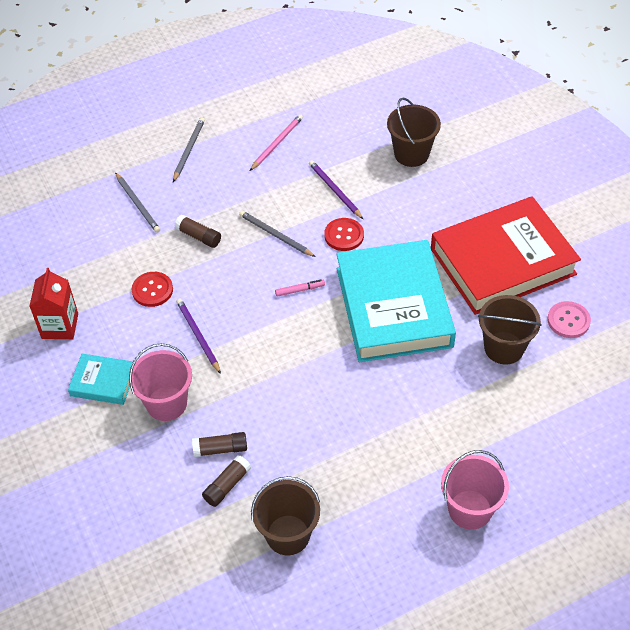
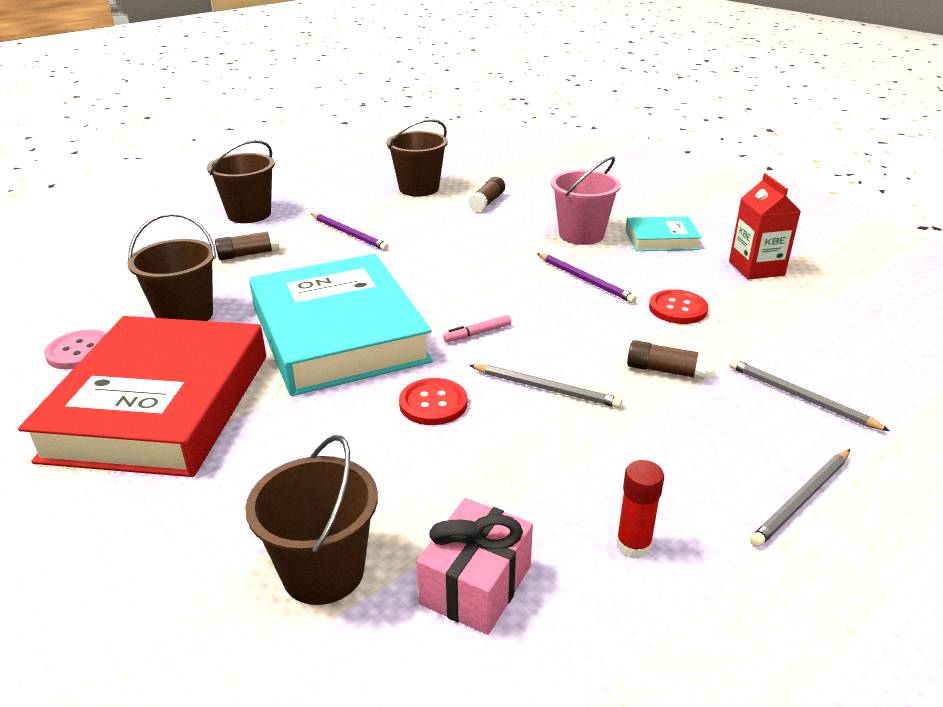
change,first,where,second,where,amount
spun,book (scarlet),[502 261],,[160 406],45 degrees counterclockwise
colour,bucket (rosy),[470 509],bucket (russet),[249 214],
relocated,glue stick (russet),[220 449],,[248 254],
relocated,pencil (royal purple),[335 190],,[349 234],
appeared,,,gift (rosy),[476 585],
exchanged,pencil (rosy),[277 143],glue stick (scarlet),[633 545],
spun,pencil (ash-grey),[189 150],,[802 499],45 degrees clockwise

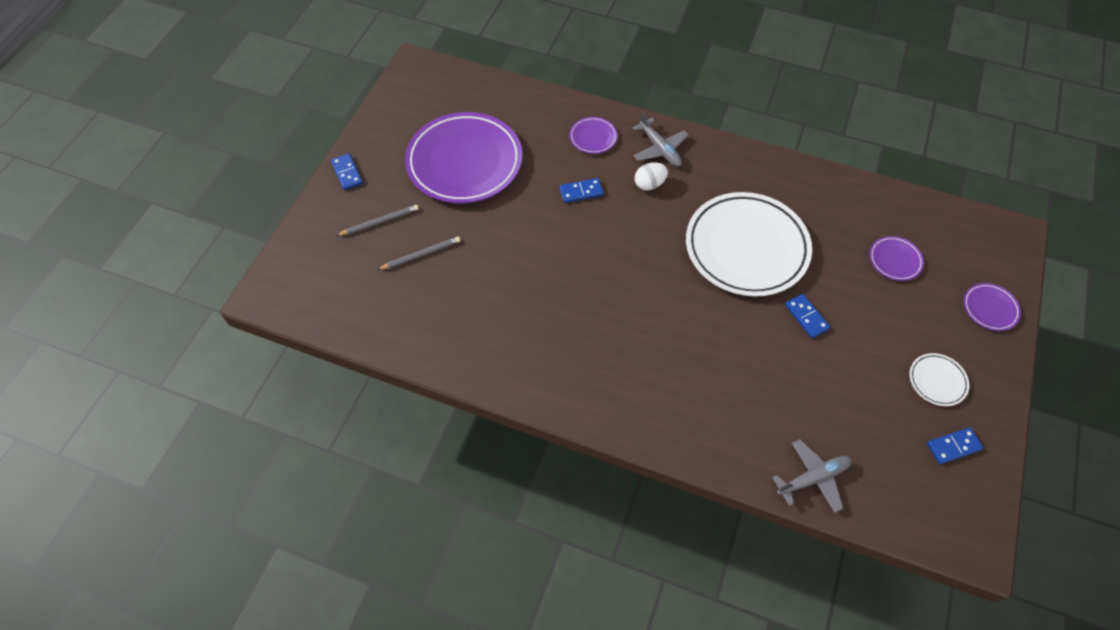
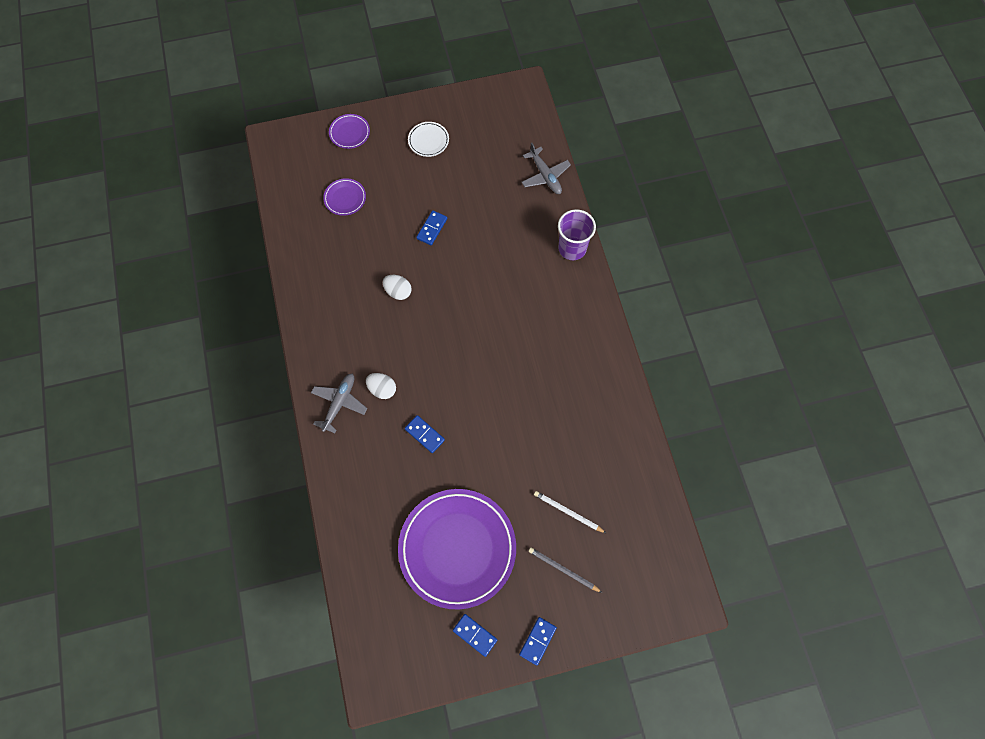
change,first,where,second,where,amount
exchanged,flat dish (snow-white),[746 248],egg (snow-white),[398 291],
relocated,domino (royal blue),[953 446],,[475 635],
spun,plane (ash-grey),[813 478],,[545 175],150 degrees counterclockwise
colour,pencil (ash-grey),[421 254],pencil (snow-white),[568 512],
appeared,,,cup (royal purple),[572 248],
missing,flat dish (royal purple),[593 137],,,

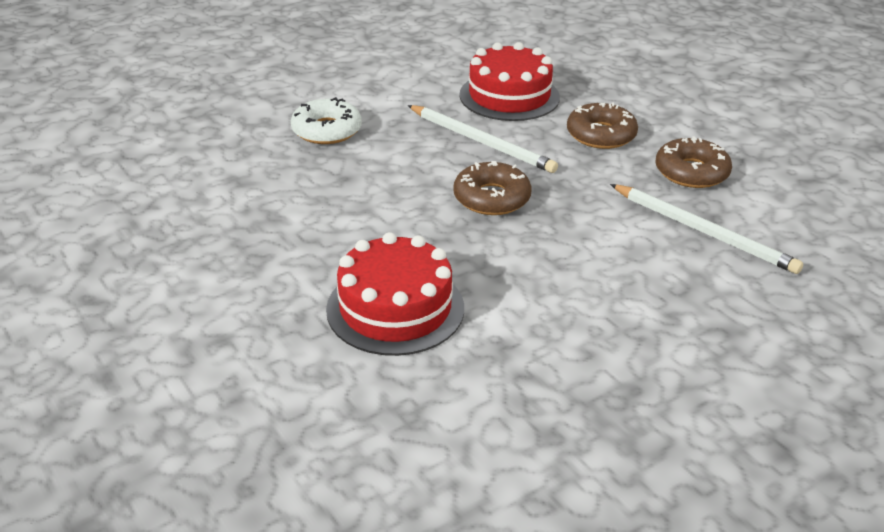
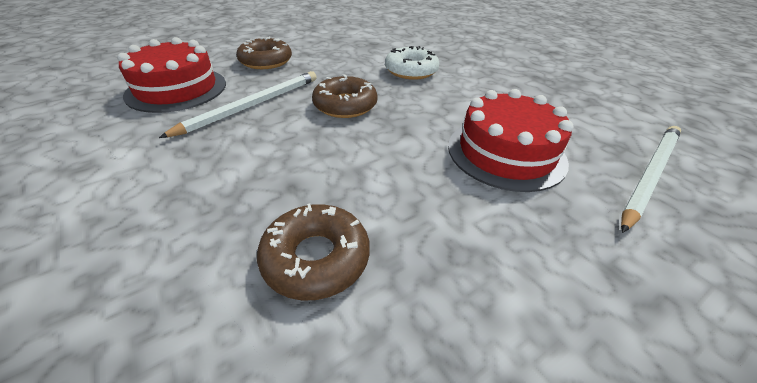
change,first,where,second,where,amount
relocated,donut (russet),[691 172],,[316 258],
relocated,donut (snow-white),[327 130],,[411 71],
relocated,pencil (snow-white),[703 231],,[649 175],

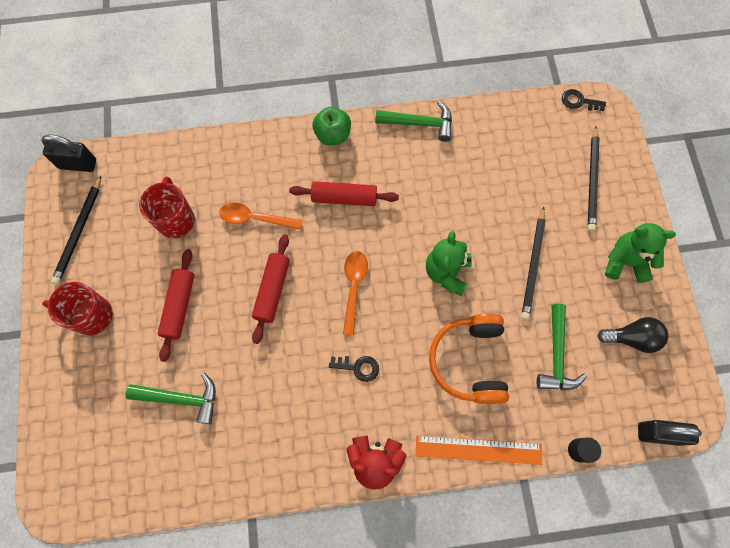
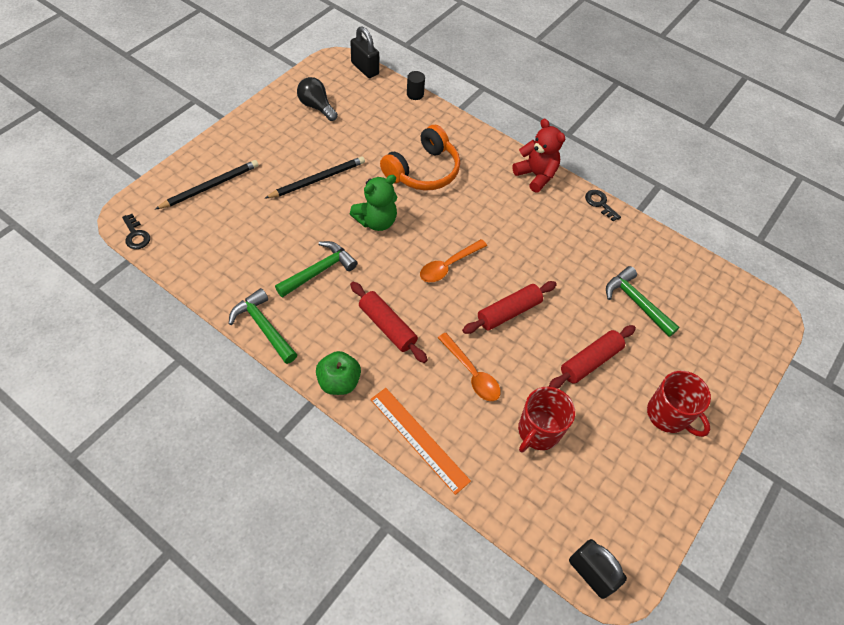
change,first,where,second,where,amount
relocated,carpenter's hammer (green),[556 355],,[319 271],
relocated,measuring stick (orange),[478 450],,[419 439],
relocated,door key (ebony),[358 367],,[600 203],
missing,pencil (ebony),[79 231],,,
missing,teddy (green),[625 262],,,

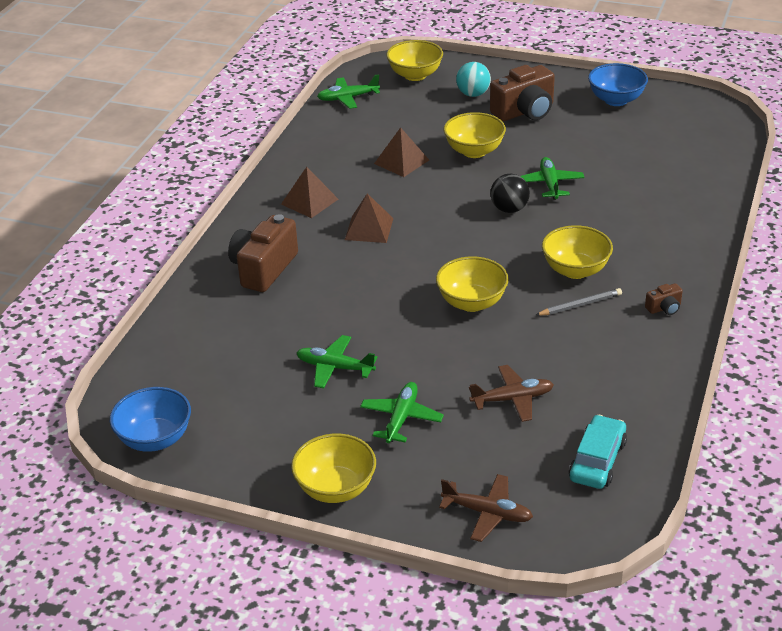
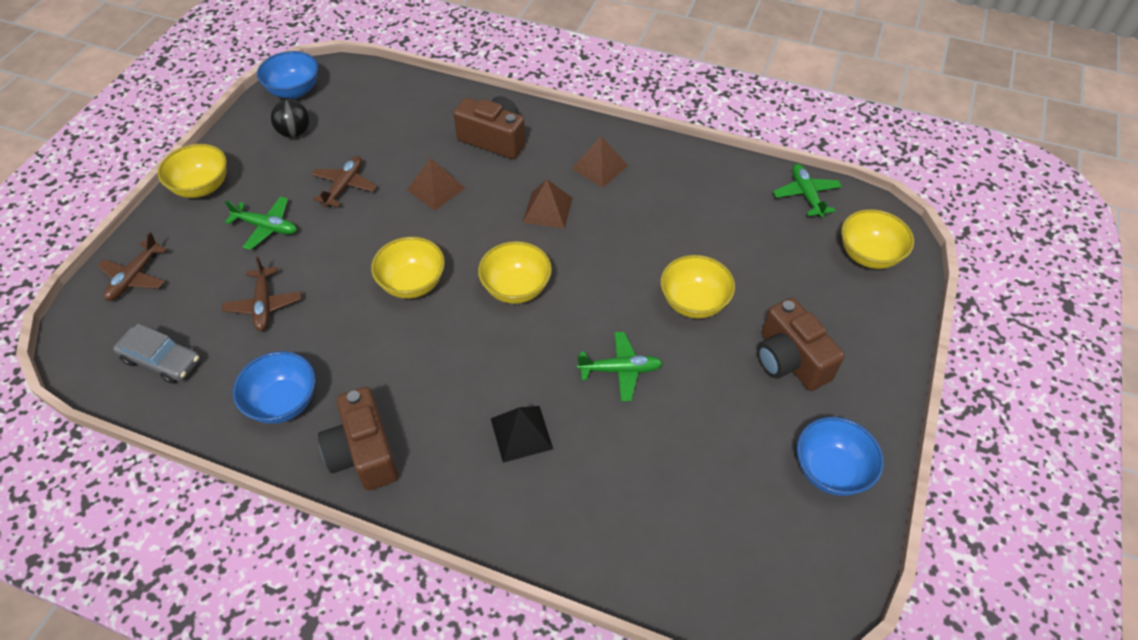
change,first,where,second,where,amount
colour,automobile (teal),[597 460],automobile (ash-grey),[161 360],
appeared,,,bowl (royal blue),[283 402],
relocated,play ball (ebony),[509 209],,[295 132],
colour,plane (green),[335 367],plane (russet),[345 186],
size,camera (russet),[664 308],,[364 453],x2.22
relocated,pyramid (russet),[401 162],,[436 189],
relocated,bowl (bright yellow),[575 270],,[516 288],
appeared,,,pyramid (ebony),[521 433],
missing,play ball (teal),[473 94],,,
missing,pencil (ash-grey),[580 305],,,

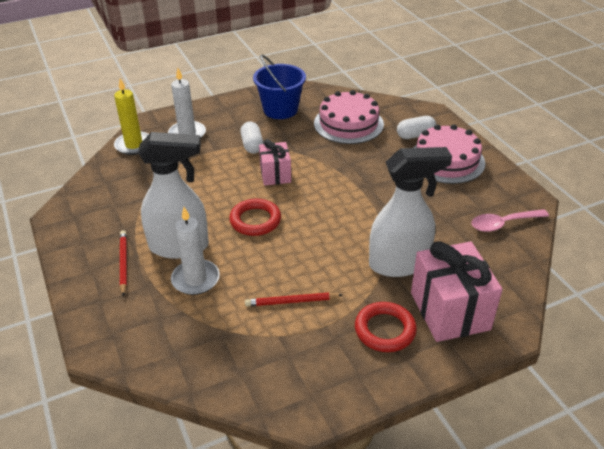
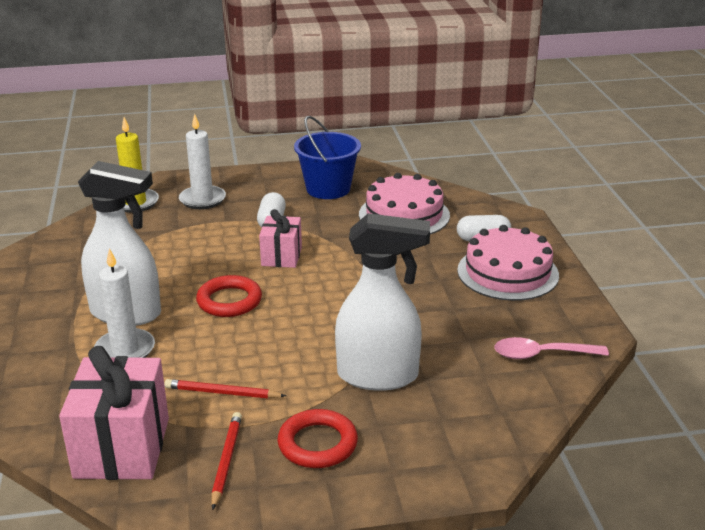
change,first,where,second,where,amount
relocated,gift (rosy),[449 311],,[122 448],
relocated,pencil (scarlet),[123 263],,[226 460],

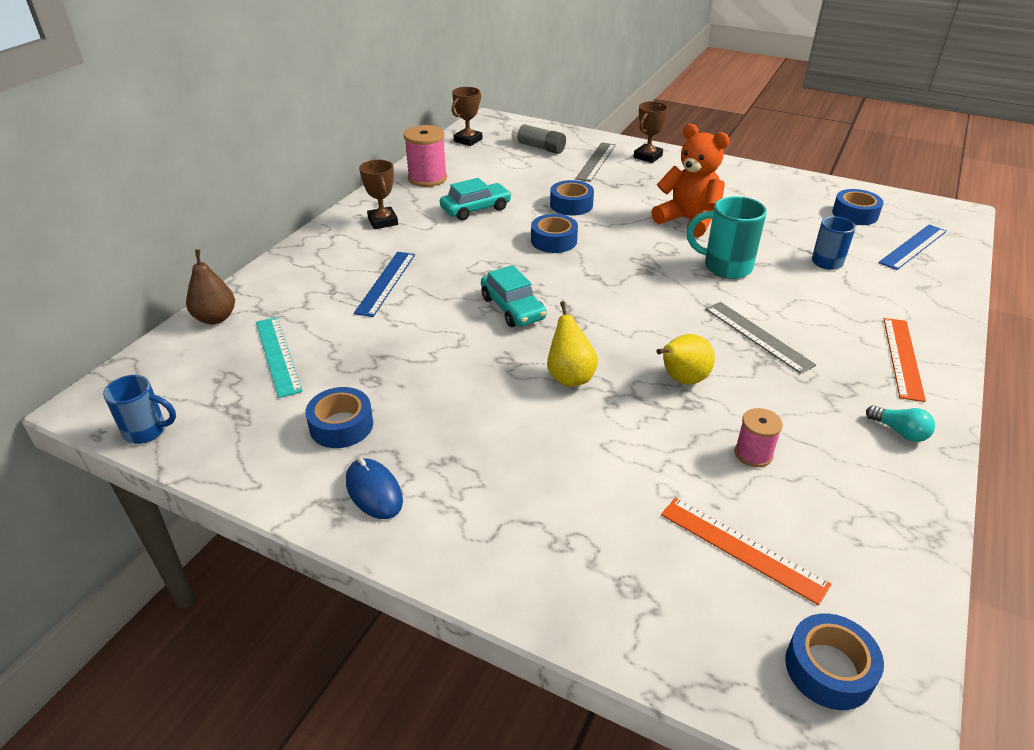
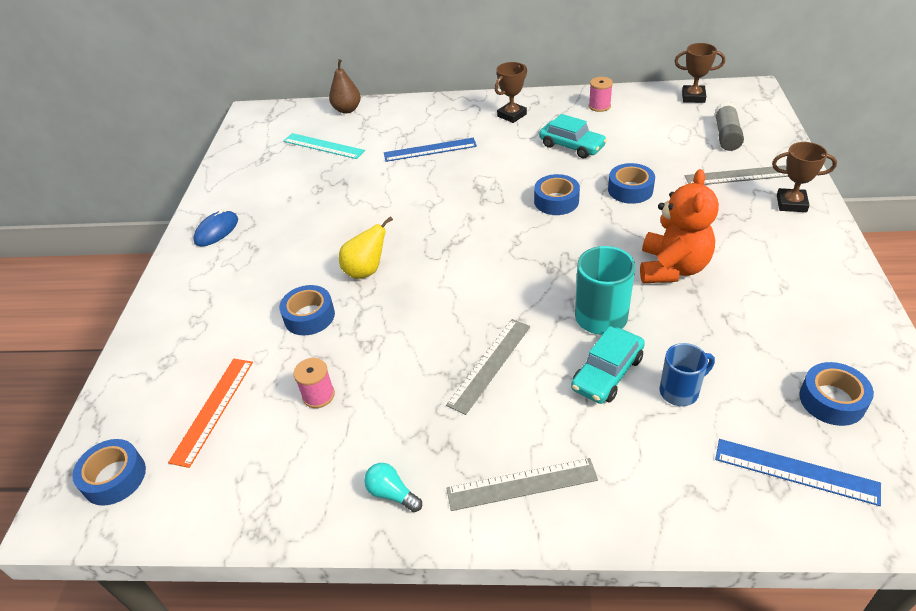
change,first,where,second,where,amount
relocated,tape (royal blue),[341 425],,[309 316],
spun,measuring stick (teal),[278 355],,[323 146],75 degrees clockwise
spun,lightbulb (teal),[899 432],,[392 493],105 degrees clockwise
colour,measuring stick (orange),[902 358],measuring stick (ash-grey),[521 484],
relocated,automobile (teal),[512 308],,[607 373],
size,spool (rosy),[427 178],,[599 106],x0.60
missing,tea mug (royal blue),[147 431],,,
missing,pear (bright yellow),[682 380],,,

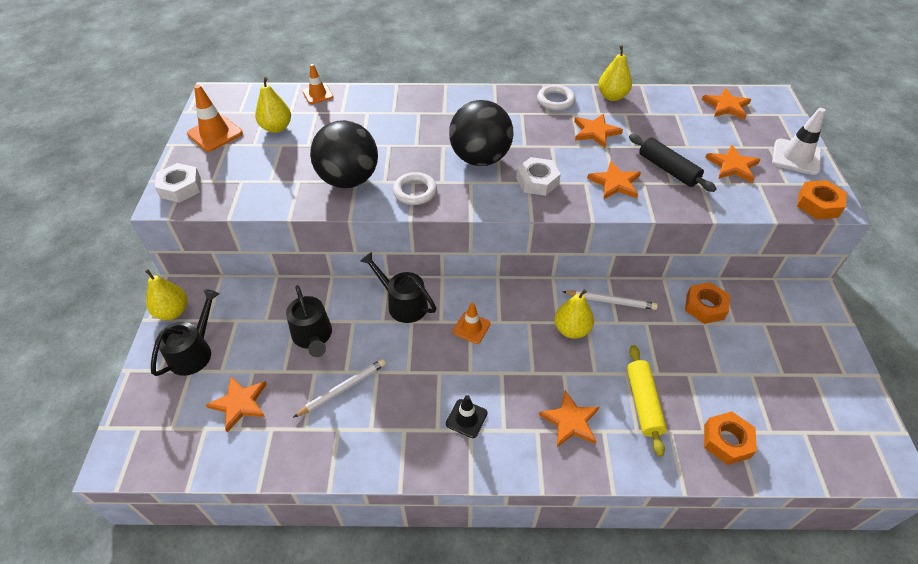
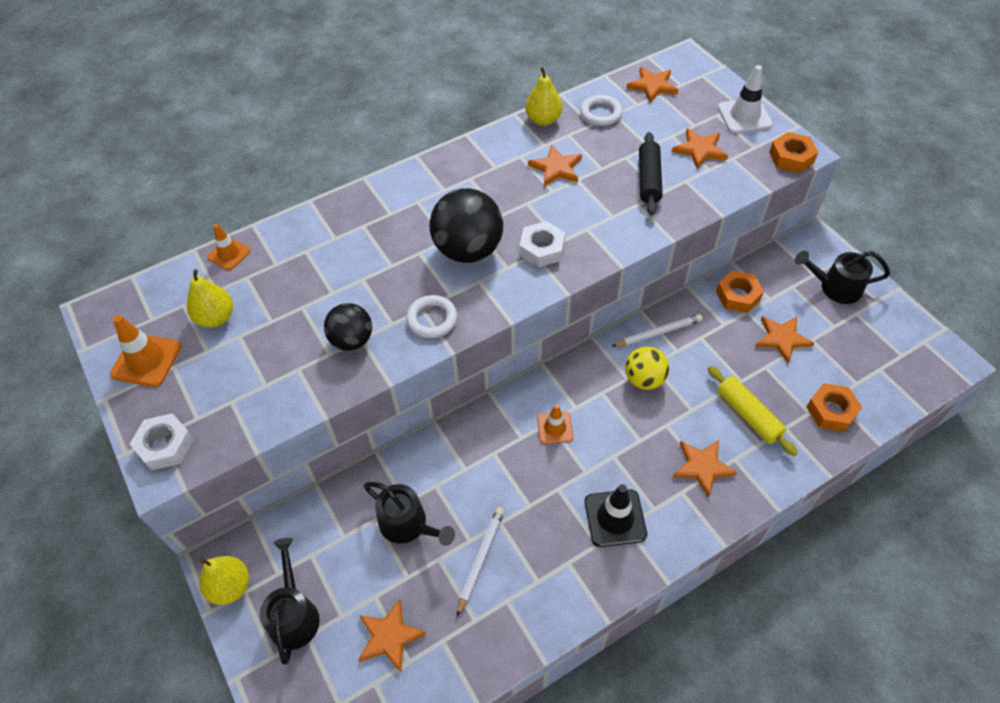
change,first,where,second,where,amount
size,play ball (ebony),[349 180],,[352 340],x0.61
relocated,ring (snow-white),[555 100],,[601 113],
size,road cone (ebony),[466 418],,[615 518],x1.54
exchanged,pear (bright yellow),[571 329],play ball (bright yellow),[644 379],
spun,dough roller (ebony),[668 169],,[648 179],75 degrees clockwise
relocated,star (orange),[615 183],,[782 339],
relocated,watering pot (ebony),[403 303],,[835 287],

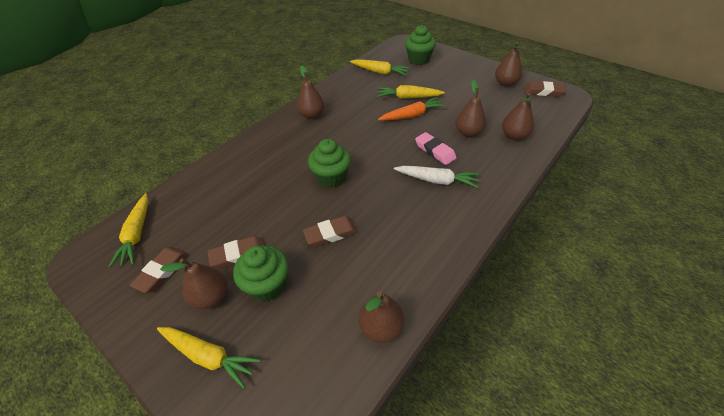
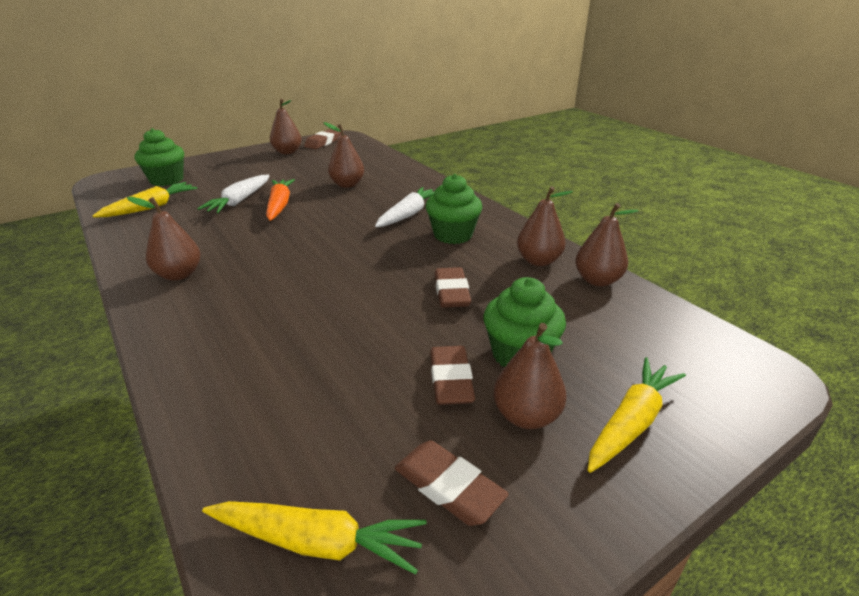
change,first,where,second,where,amount
colour,toy carrot (bright yellow),[408 97],toy carrot (snow-white),[239 201],
relocated,cupcake (green),[331 178],,[453 235],
relocated,pear (russet),[514 136],,[538 261],
missing,pencil eraser (rosy),[435 151],,,

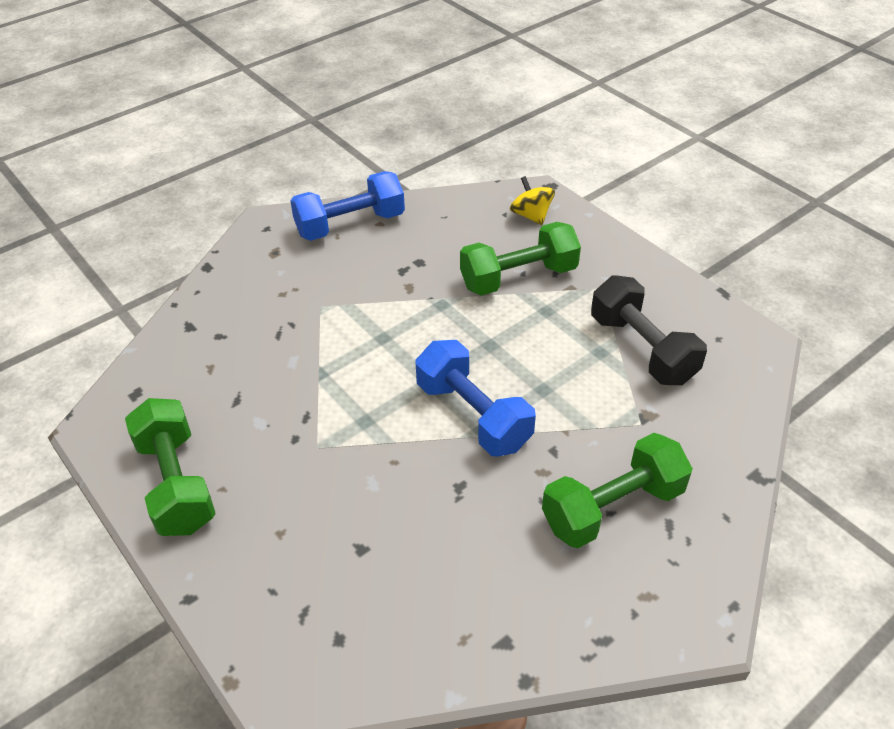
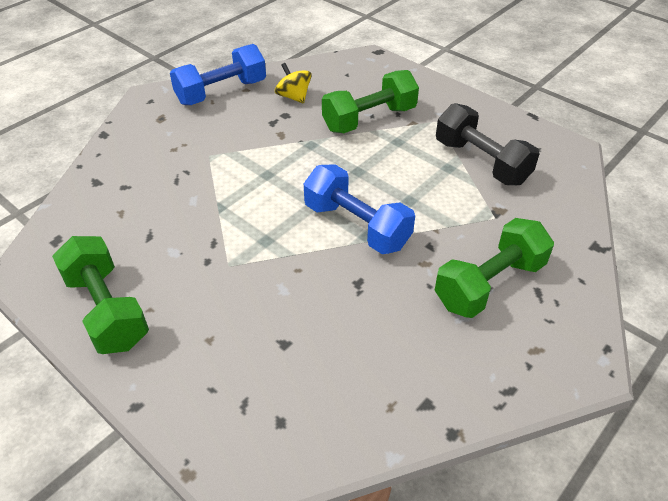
change,first,where,second,where,amount
relocated,toy top (bright yellow),[531 215],,[293 97],

